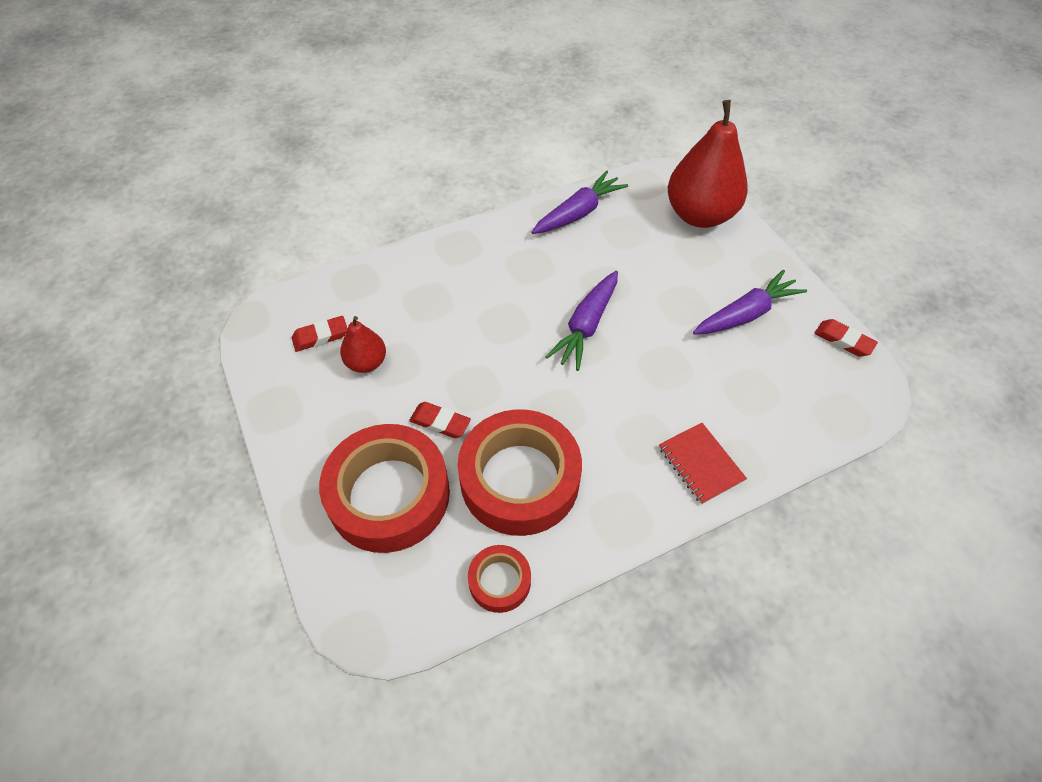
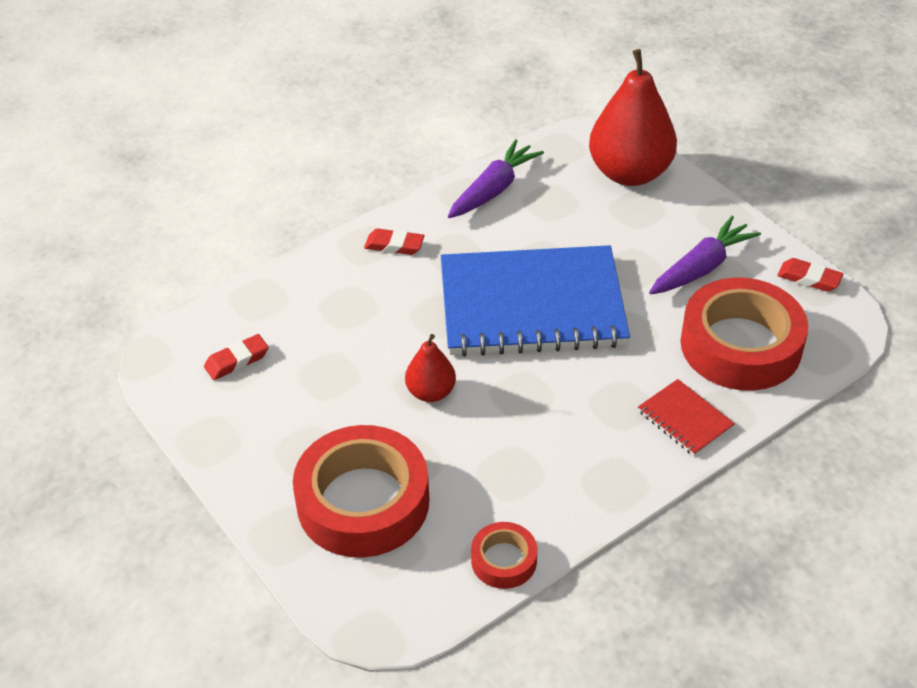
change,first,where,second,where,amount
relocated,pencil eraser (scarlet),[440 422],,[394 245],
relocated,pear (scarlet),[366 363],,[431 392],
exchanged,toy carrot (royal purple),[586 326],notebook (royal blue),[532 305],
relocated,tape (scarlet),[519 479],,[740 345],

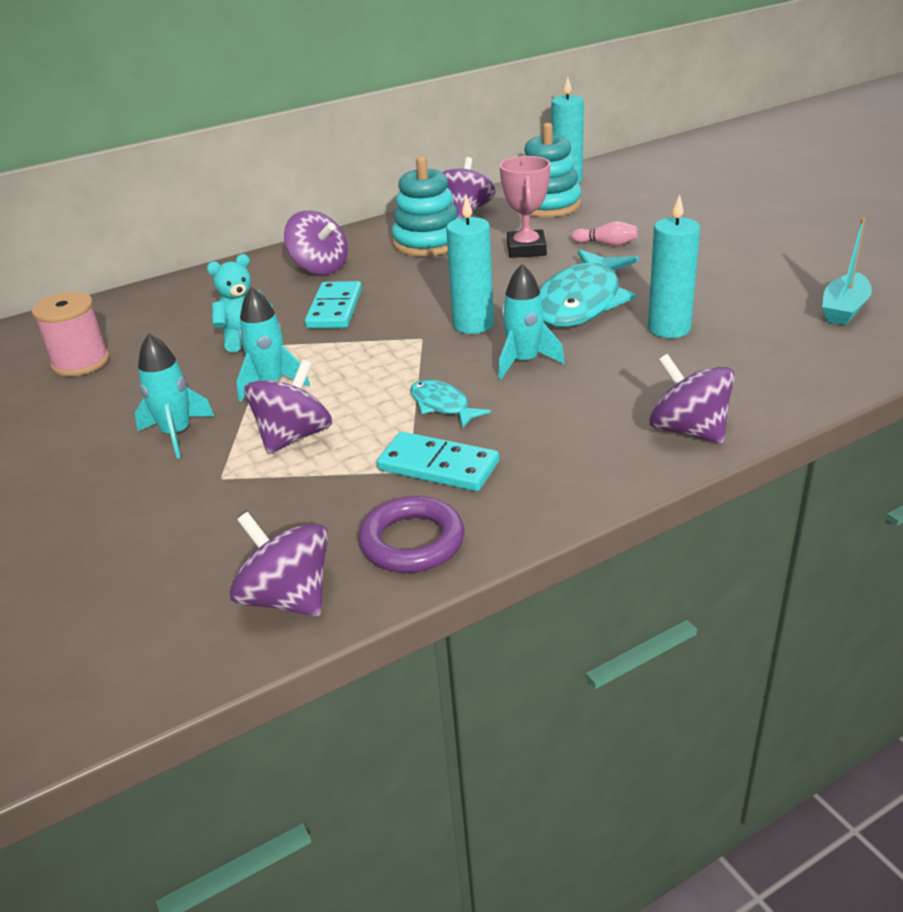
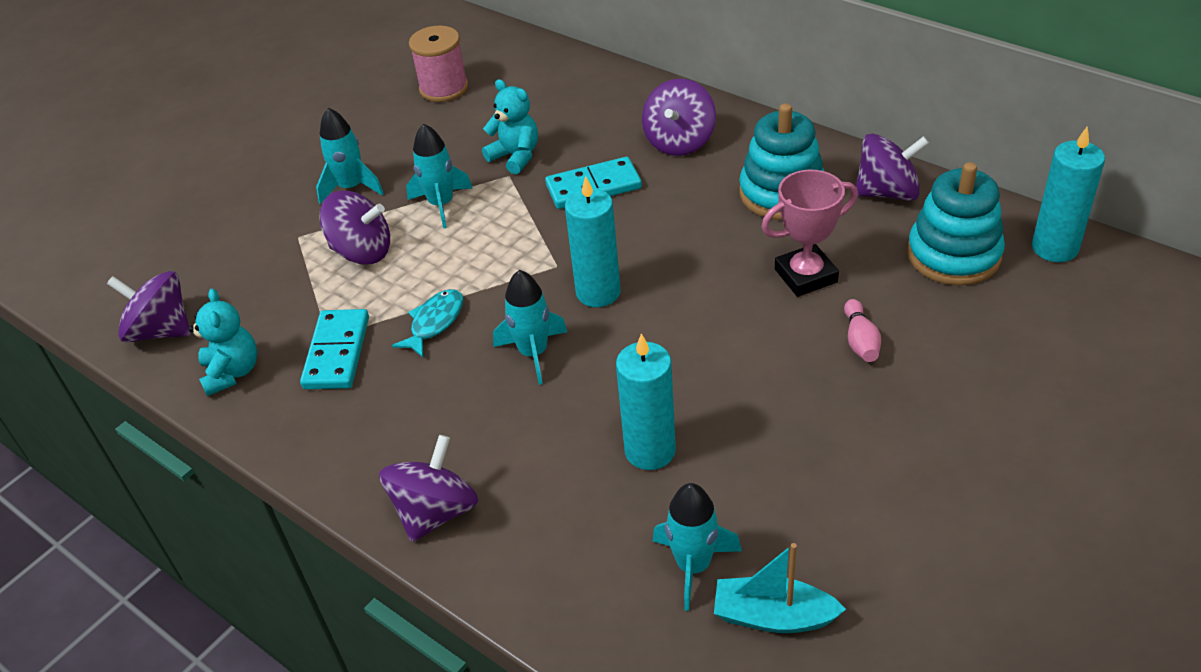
change,first,where,second,where,amount
spun,toy top (royal purple),[287 598],,[161 330],90 degrees counterclockwise
exchanged,ring (royal purple),[412 541],teddy (teal),[232 372],
appeared,,,spaceship (teal),[693 566],
missing,fish (teal),[582 302],,,

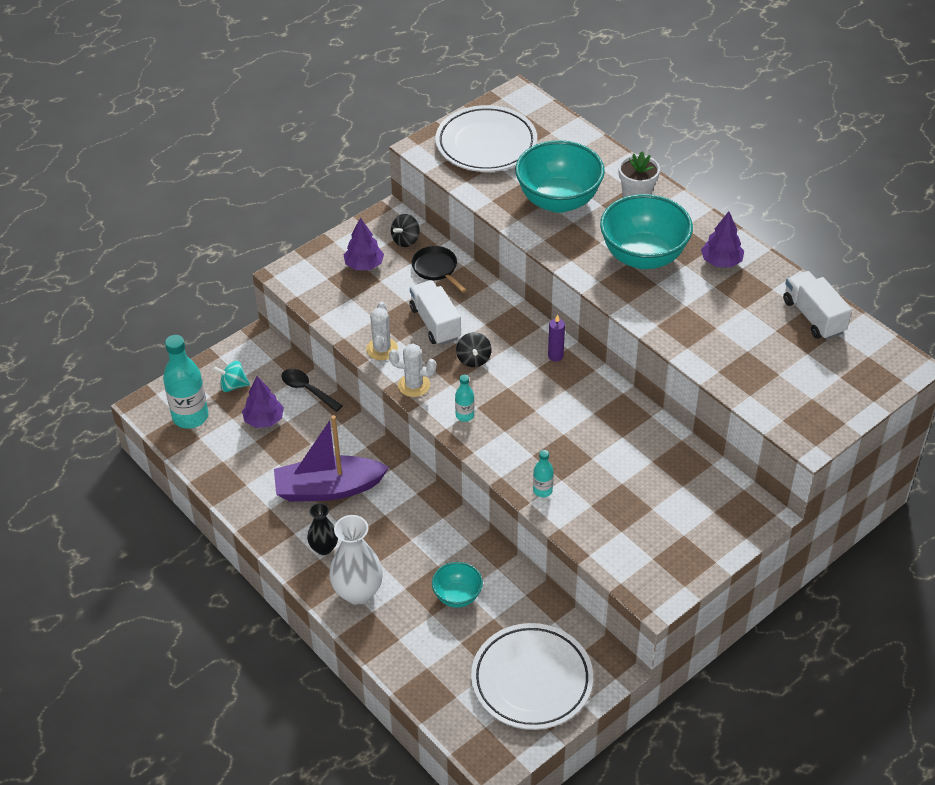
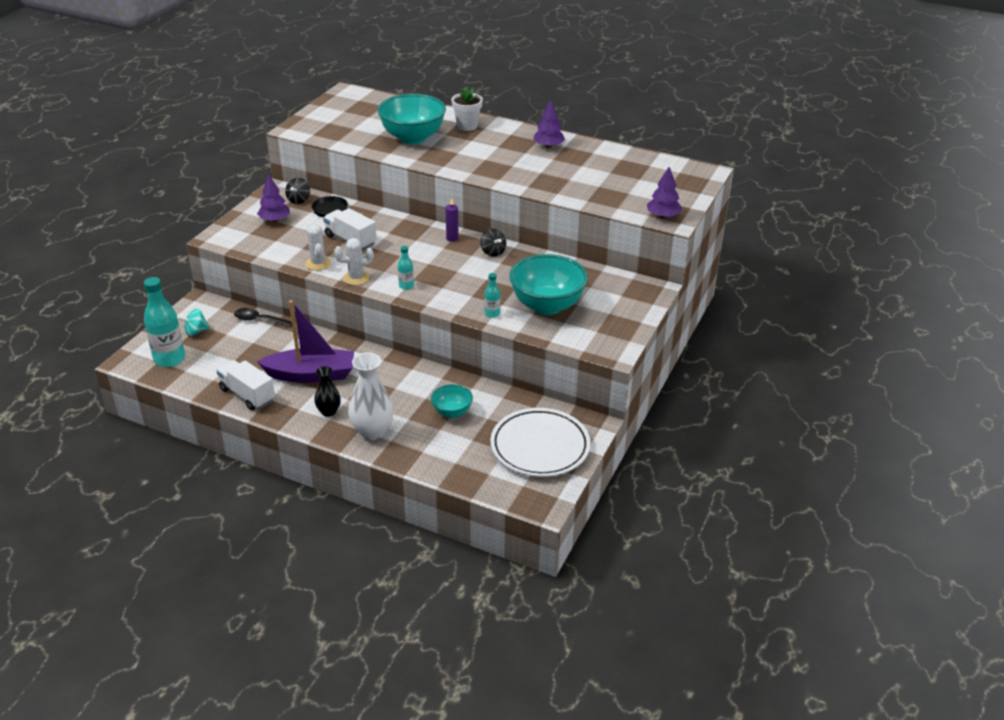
change,first,where,second,where,amount
relocated,toy truck (snow-white),[813 317],,[247 395],
spun,boat (royal purple),[328 488],,[311 374],150 degrees counterclockwise
relocated,toy top (ebony),[473 359],,[493 252],
relocated,bowl (teal),[643 256],,[547 306],
relocated,tree (royal purple),[264 420],,[663 216],
missing,flat dish (snow-white),[486 144],,,

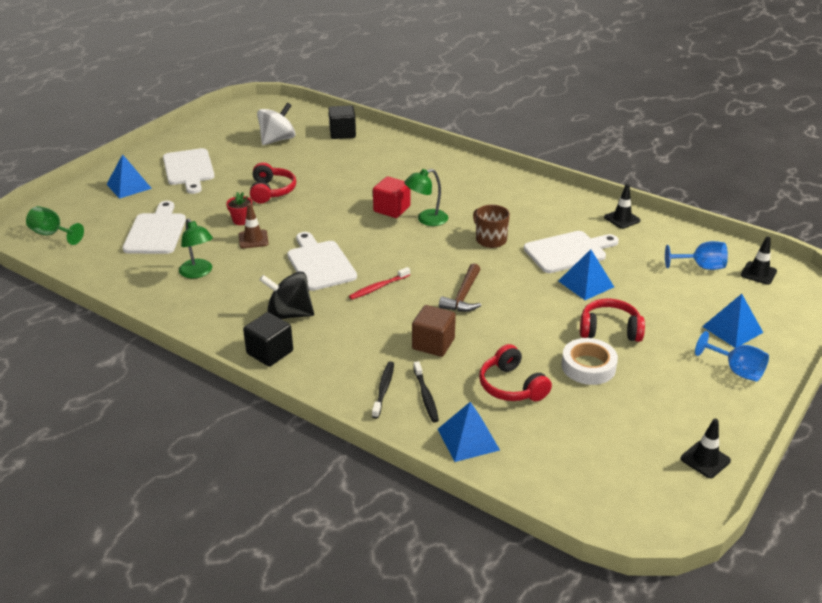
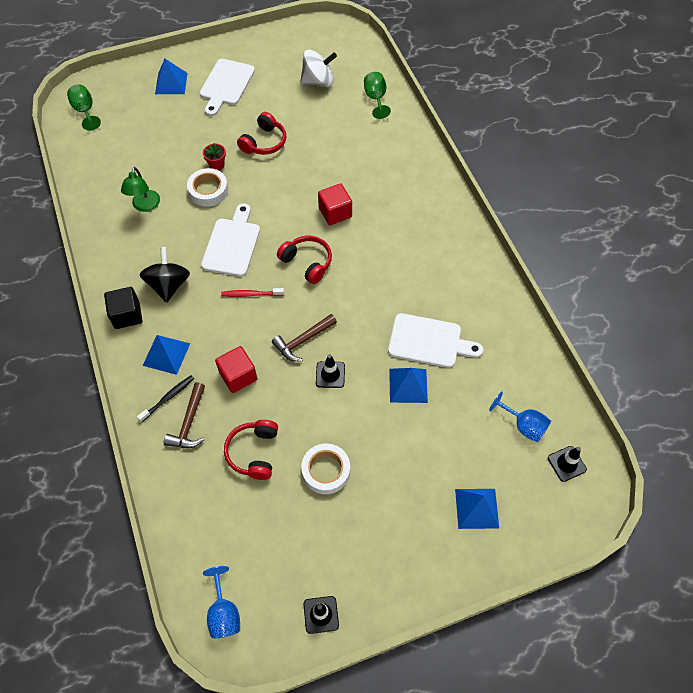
change,first,where,second,where,amount
spun,toy top (ebony),[289 314],,[169 285],45 degrees clockwise
relocated,pyramid (royal blue),[468 439],,[166 354],
exchanged,tooth brush (ebony),[426 396],carpenter's hammer (russet),[189 423],
exchanged,road cone (russet),[253 239],tape (snow-white),[208 191],
relocated,chalice (royal blue),[736 370],,[224 613],
colour,solid cube (russet),[433 344],solid cube (scarlet),[238 376],
relocated,over-ear headphones (scarlet),[609 330],,[307 263],
relocated,road cone (ebony),[622 219],,[330 374],
exchanged,solid cube (ebony),[342 133],chalice (green),[376 99],
missing,bread board (snow-white),[156 231],,,
missing,desk lamp (green),[426 219],,,
missing,tea mug (russet),[490 239],,,

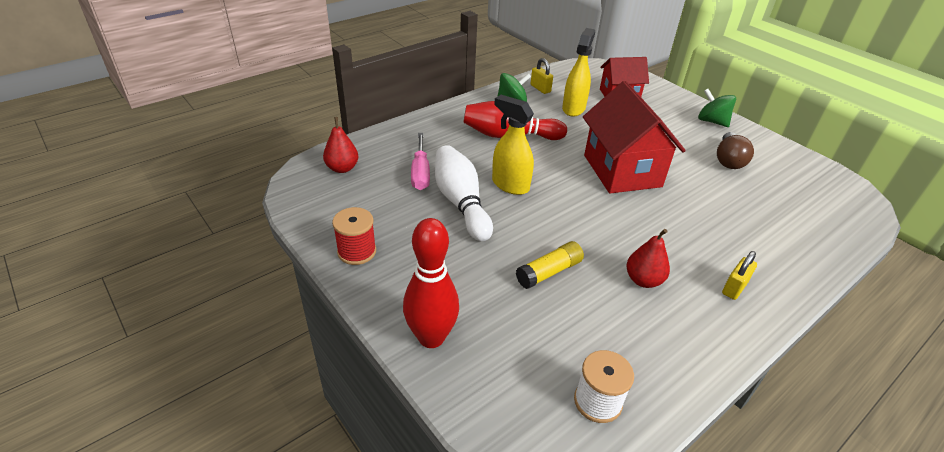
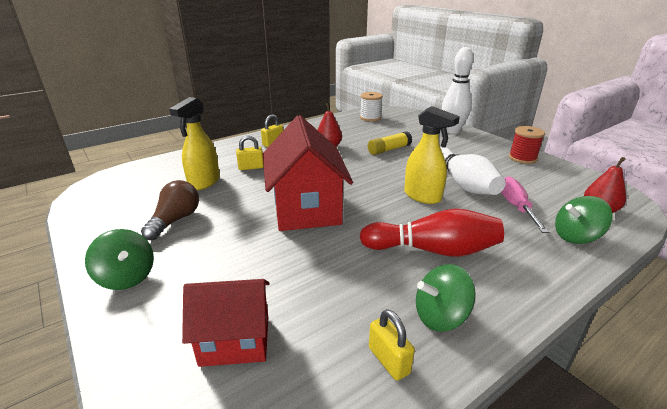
change,first,where,second,where,amount
relocated,sprayer (bright yellow),[573 108],,[204 182],
appeared,,,lock (bright yellow),[251 167],
colour,tenpin (scarlet),[431 337],tenpin (snow-white),[452 131],
appeared,,,toy top (green),[576 236],

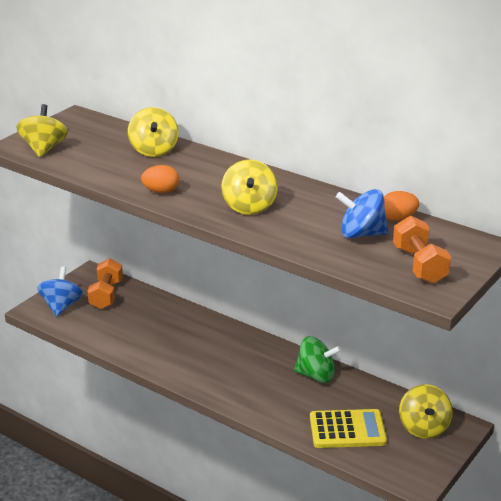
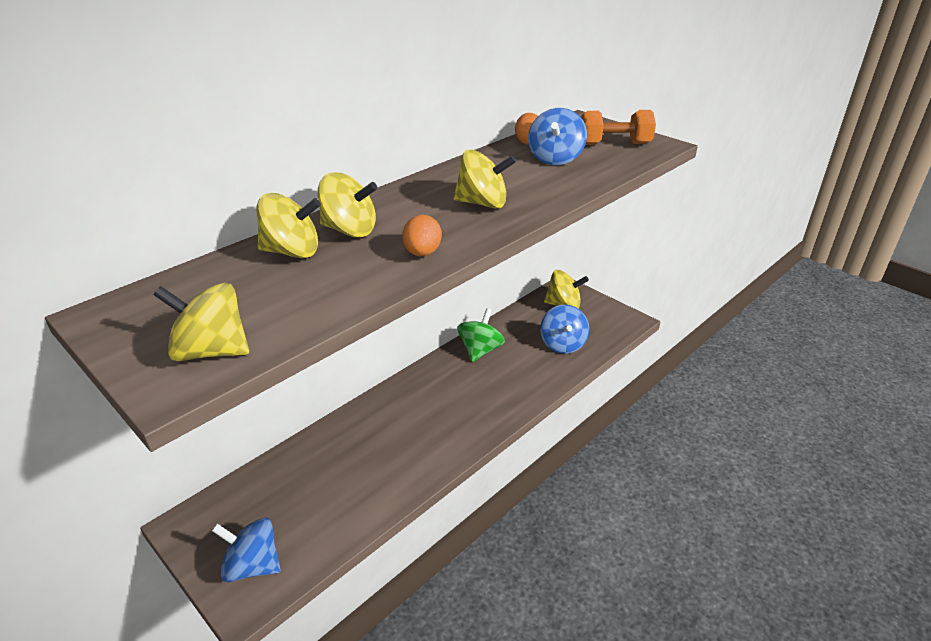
change,first,where,second,where,amount
appeared,,,toy top (bright yellow),[350 230],
exchanged,adding machine (bright yellow),[347 430],toy top (royal blue),[563 344],
missing,free weight (orange),[106 295],,,

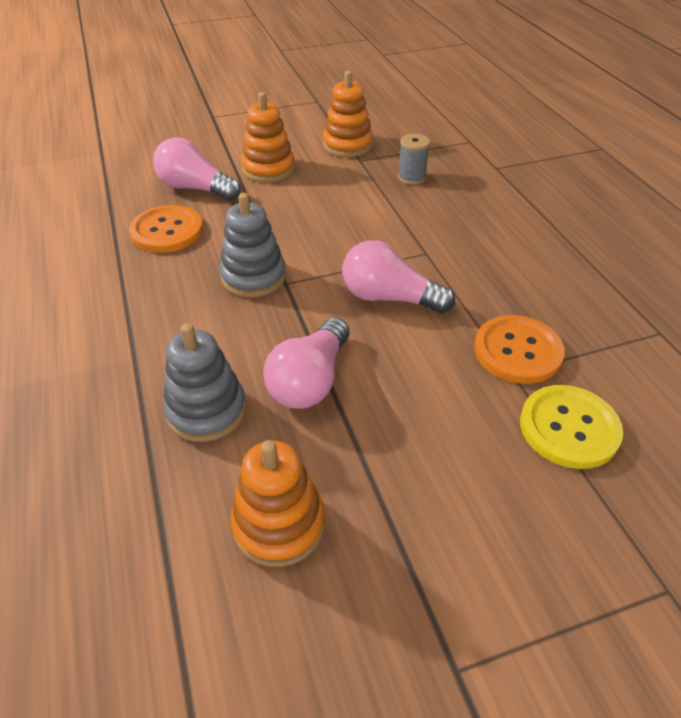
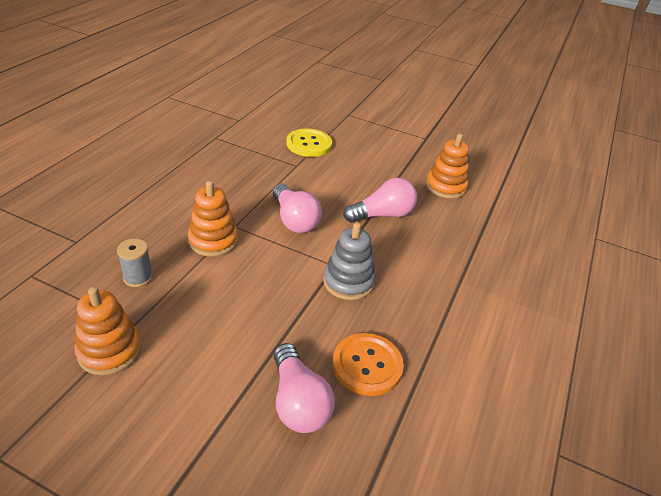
change,first,where,second,where,amount
relocated,ring stacker (orange),[268 169],,[213 240],
missing,ring stacker (ash-grey),[206 410],,,
missing,button (orange),[517 351],,,

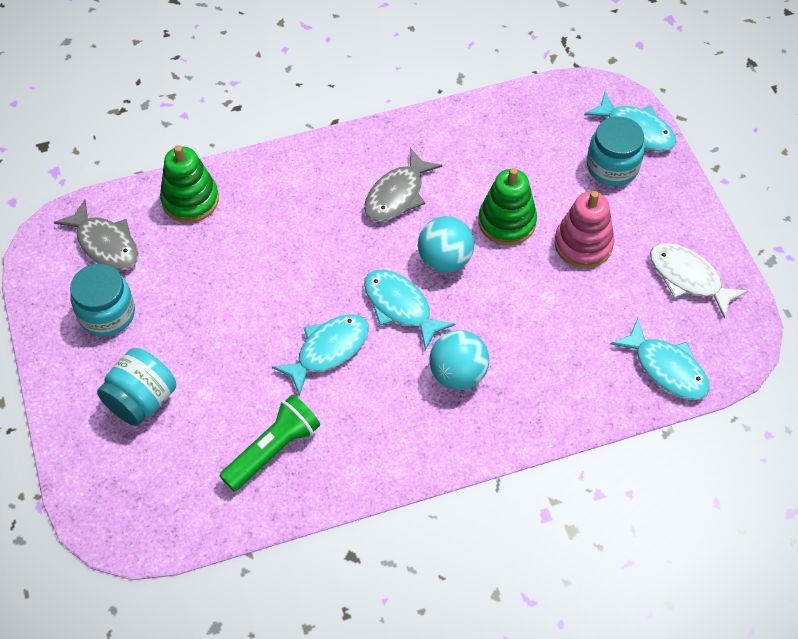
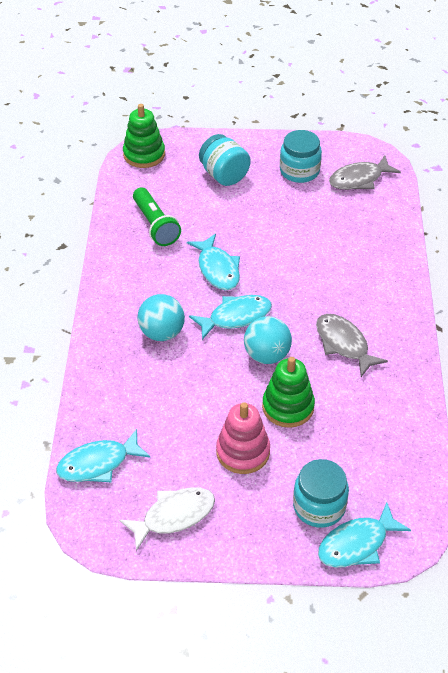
change,first,where,second,where,amount
relocated,ring stacker (green),[190 200],,[144 154],

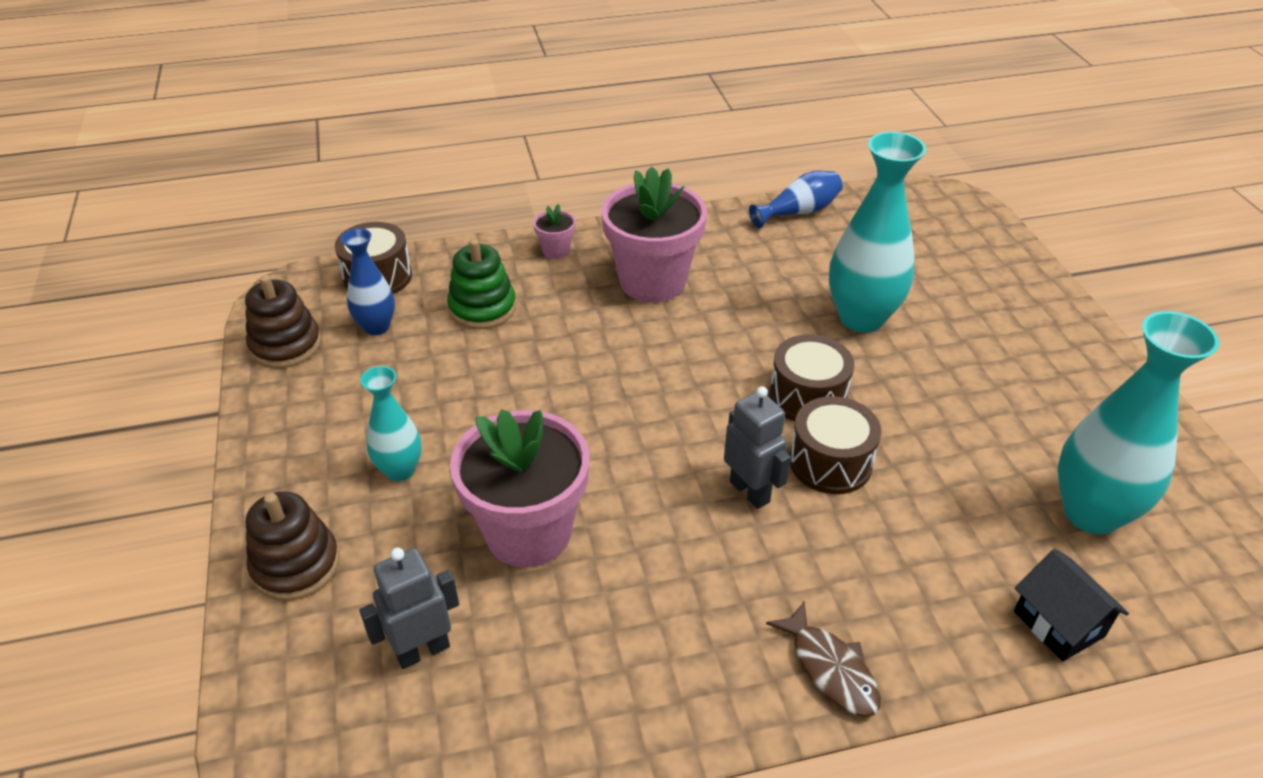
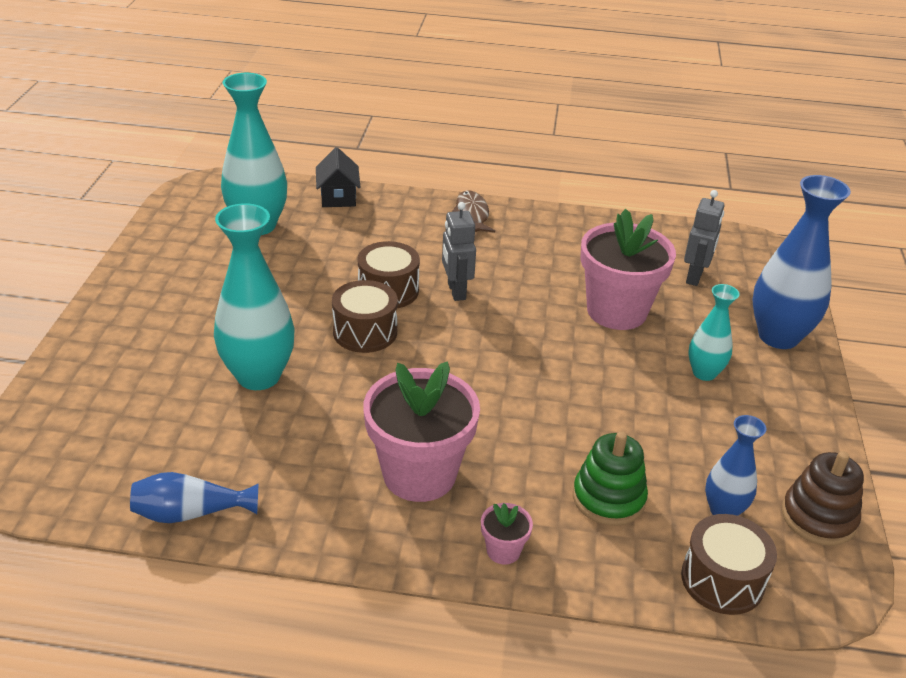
change,first,where,second,where,amount
spun,toy robot (ash-grey),[422 650],,[695 277],60 degrees counterclockwise
exchanged,ring stacker (russet),[296 565],tall vase (royal blue),[778 336],

